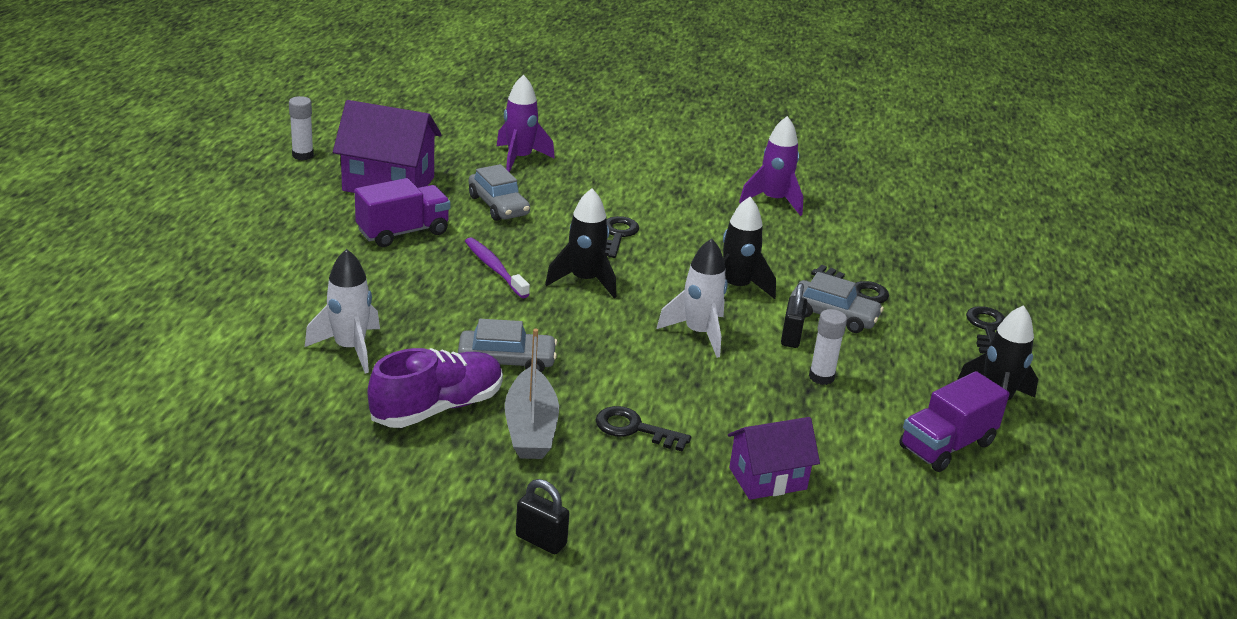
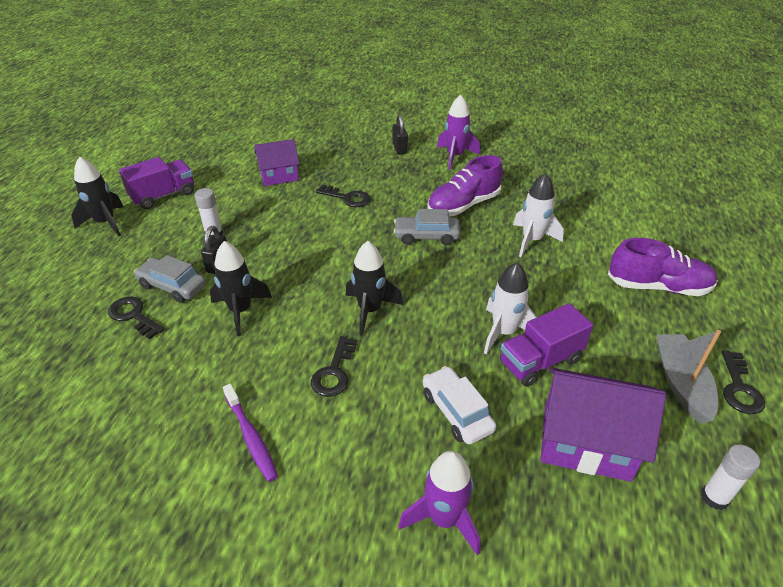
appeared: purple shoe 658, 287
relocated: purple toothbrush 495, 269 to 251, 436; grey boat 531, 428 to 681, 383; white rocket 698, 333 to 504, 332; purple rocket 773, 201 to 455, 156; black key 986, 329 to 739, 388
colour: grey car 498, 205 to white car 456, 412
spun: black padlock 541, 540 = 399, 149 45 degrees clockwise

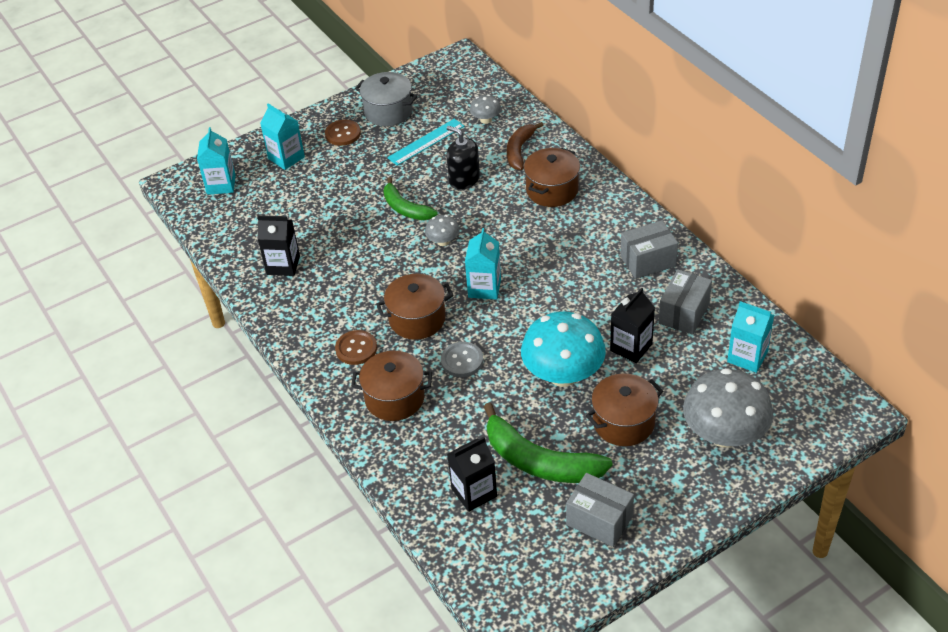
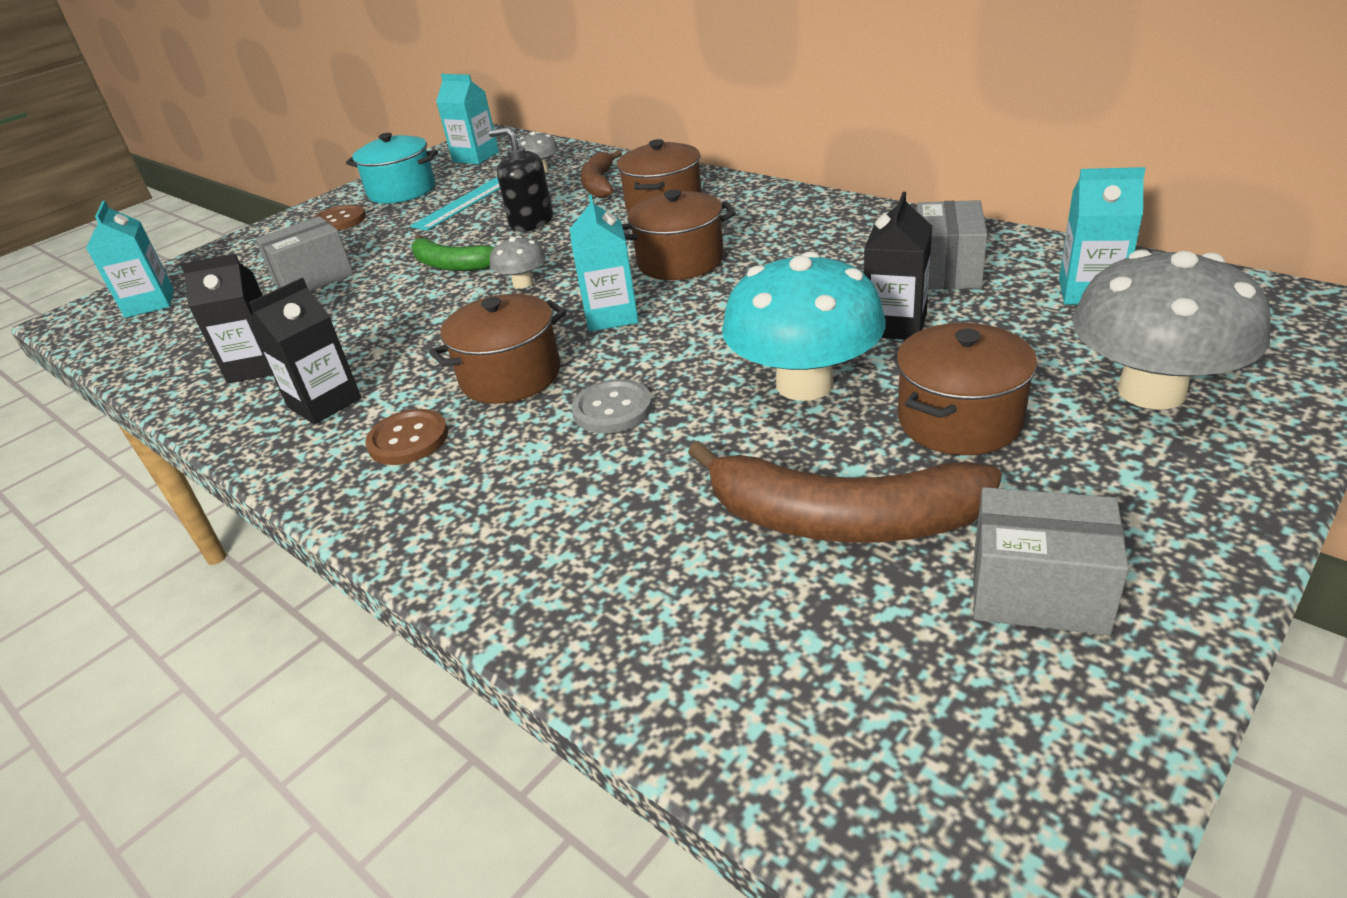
relocated: turquoise carton 286, 158 to 476, 157; brown pot 394, 398 to 680, 261; black carton 474, 492 to 324, 403; grey box 648, 261 to 313, 279
colour: grey pot 388, 111 to turquoise pot 402, 191; green banana 540, 461 to brown banana 842, 520

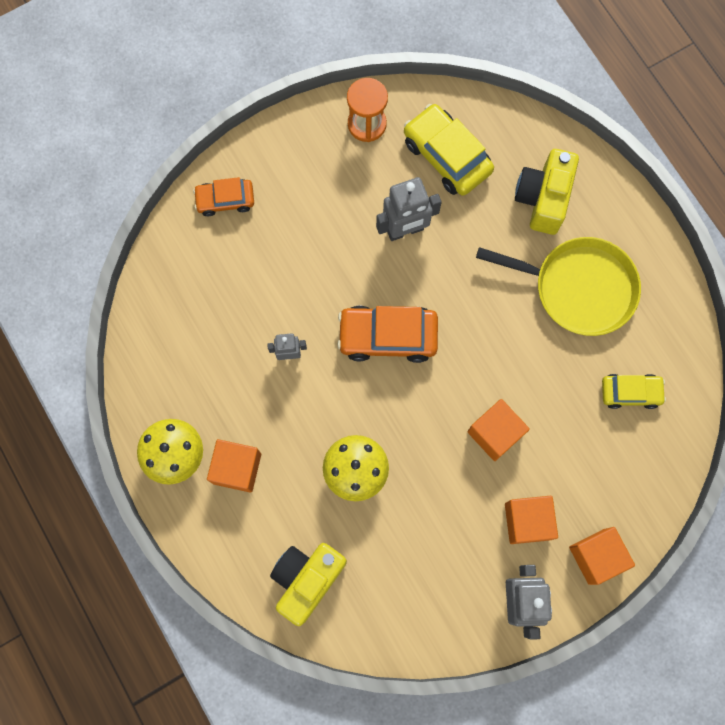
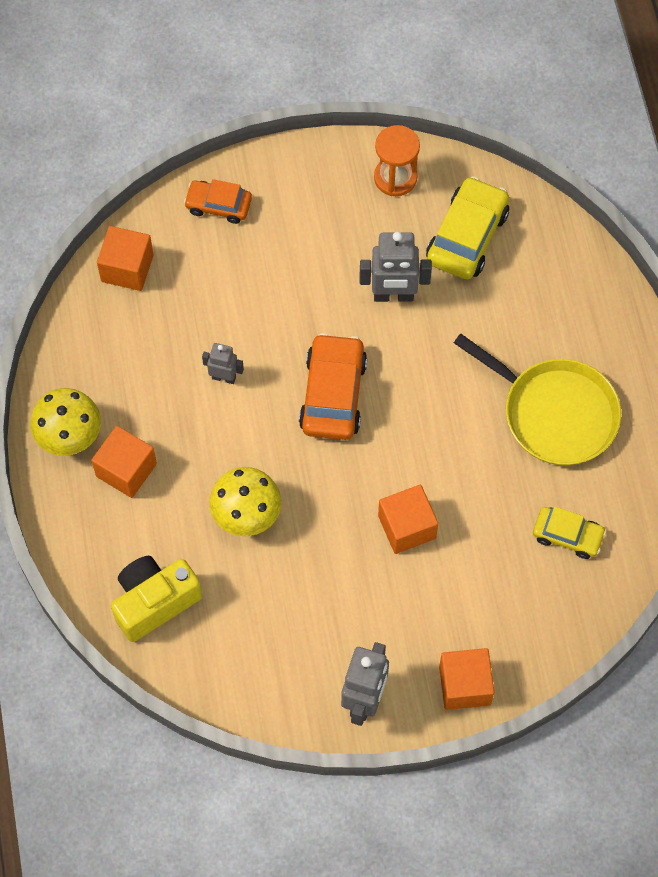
missing: yellow camera 543, 199
relocated: orange cube 527, 521 to 127, 268
spun: orange car 388, 336 = 333, 394 75 degrees clockwise; yellow car 446, 156 = 467, 236 45 degrees clockwise

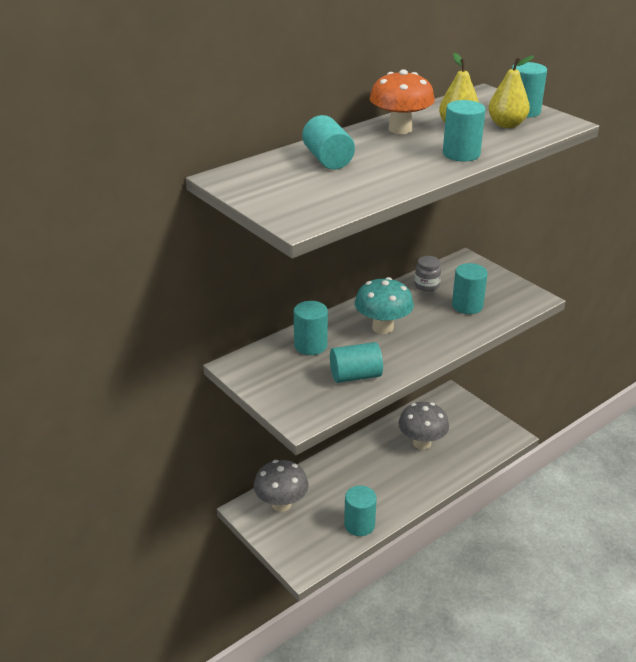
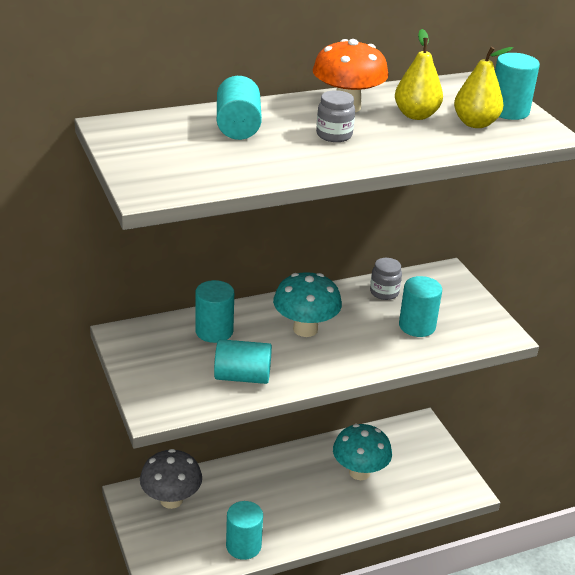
missing: turquoise cylinder 461, 154
appeared: grey jar 334, 135
colour: grey mushroom 422, 443 to turquoise mushroom 359, 472

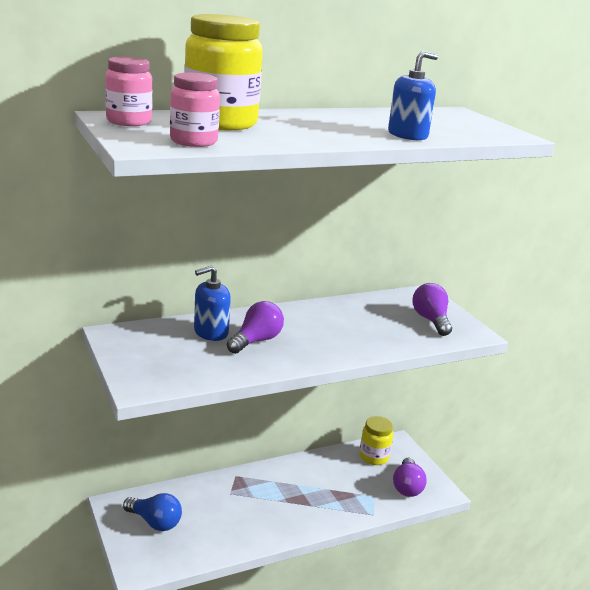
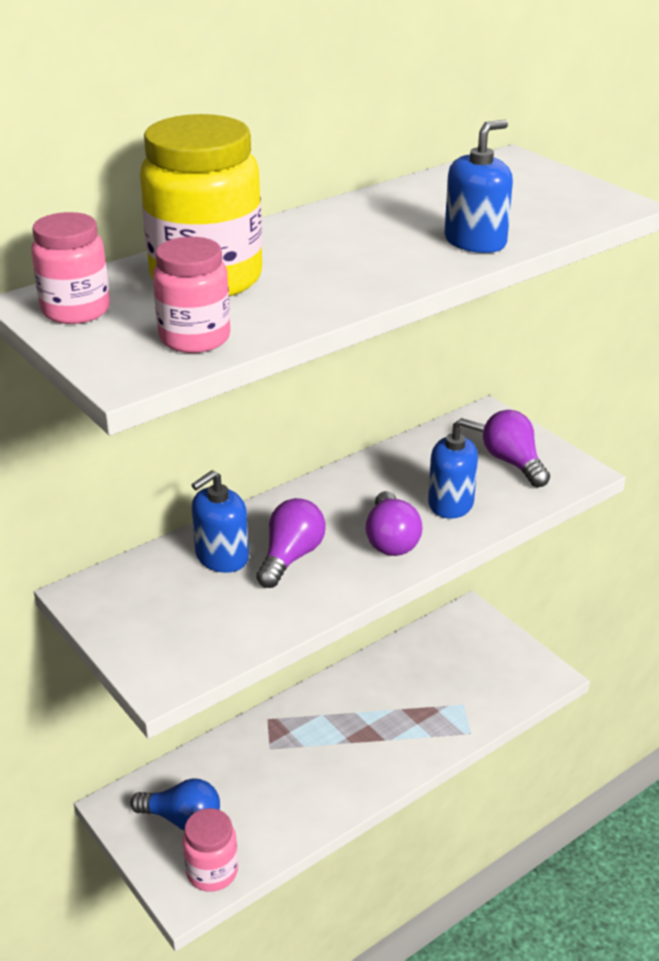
missing: yellow jar 373, 457
appeared: pink jar 212, 871; blue soap dispenser 451, 503
relocated: purple light bulb 407, 487 to 391, 540

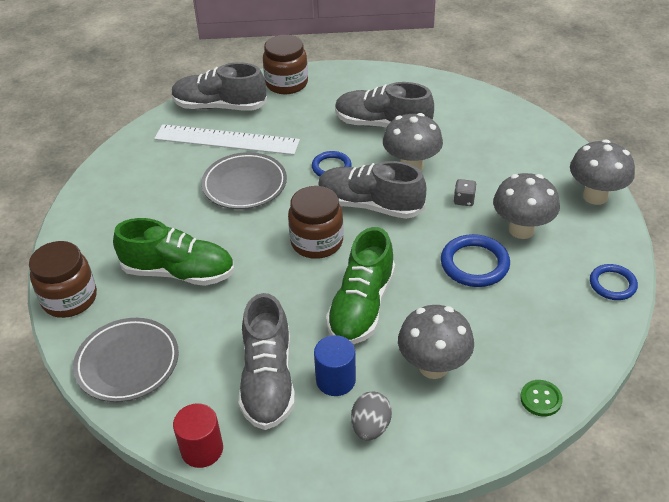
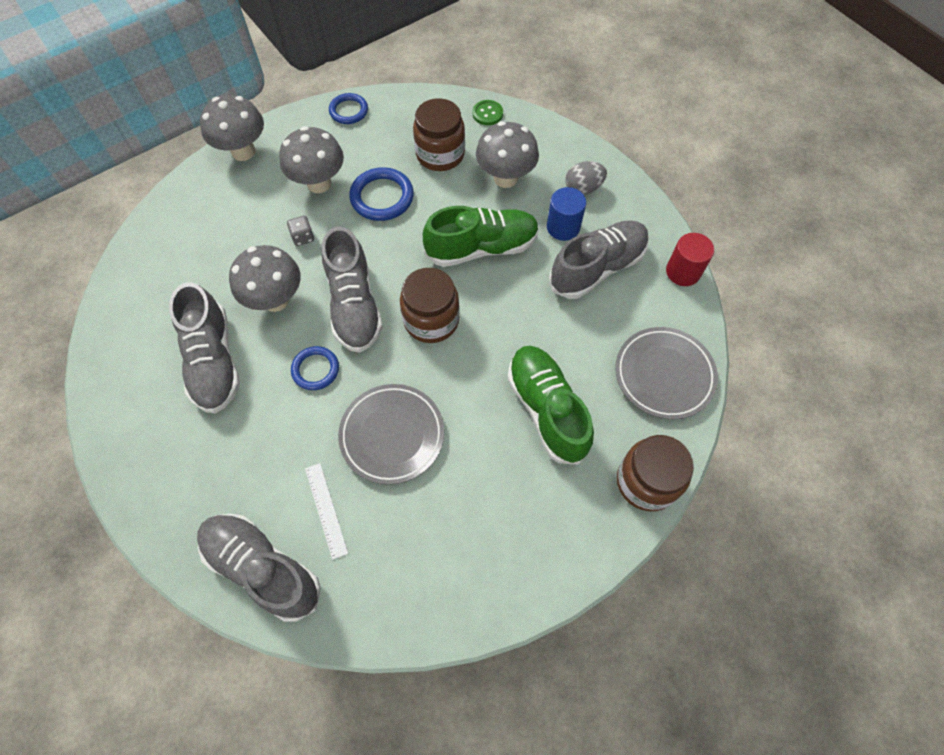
relocated: brown jar 286, 83 to 440, 154
spun: grey shoe 220, 106 = 263, 568 150 degrees clockwise
size: white ruler 226, 140 = 326, 510 x0.50

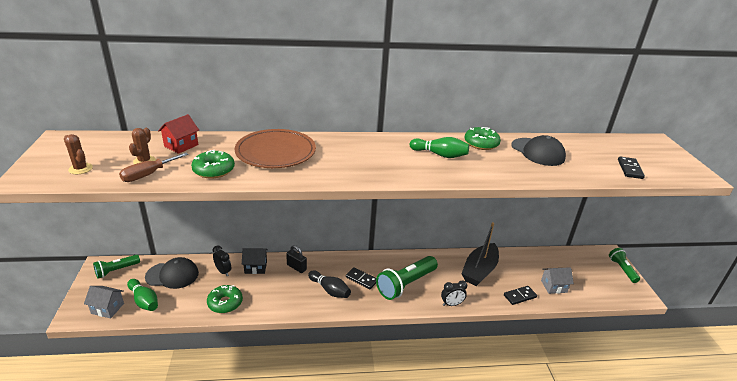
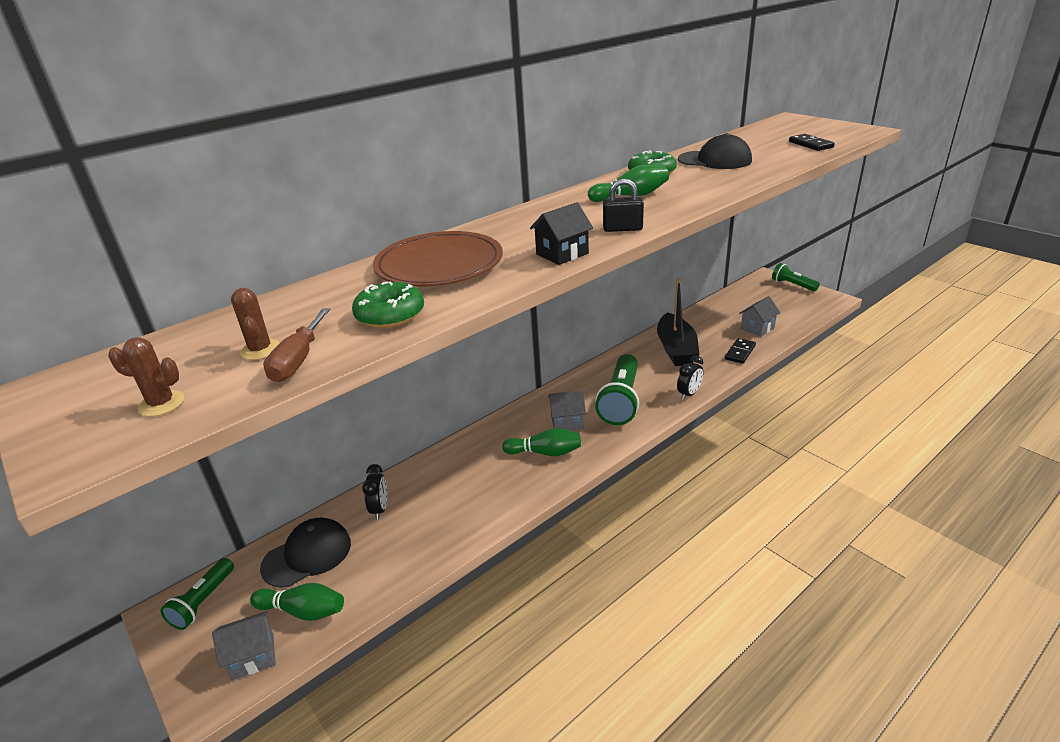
missing: red house 181, 145; green donut 225, 303
relocated: black house 255, 267 to 562, 254; black padlock 296, 267 to 622, 229
exchanged: black domino 361, 279 to grey house 567, 422
colour: black bowling pin 330, 290 to green bowling pin 545, 452
spun: black clock 223, 271 = 380, 509 75 degrees clockwise

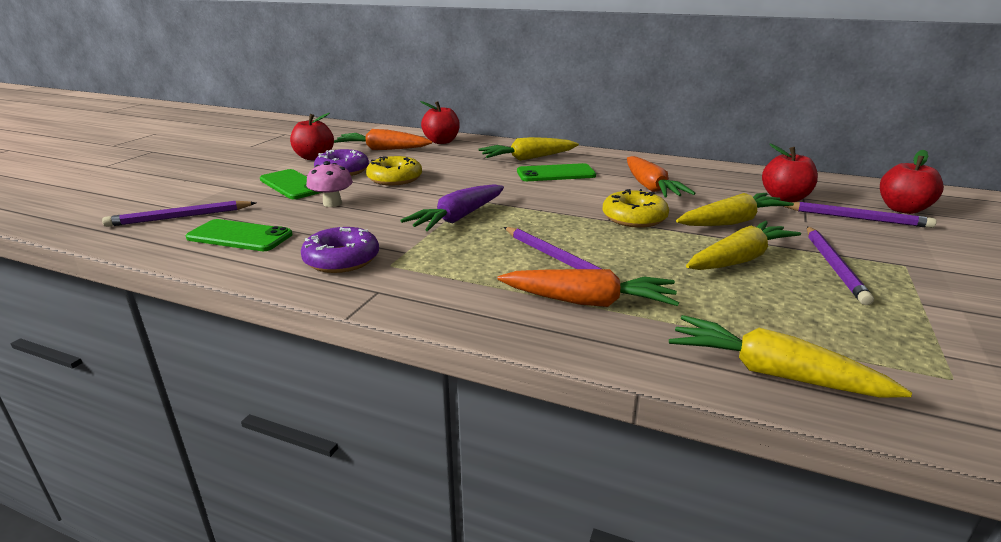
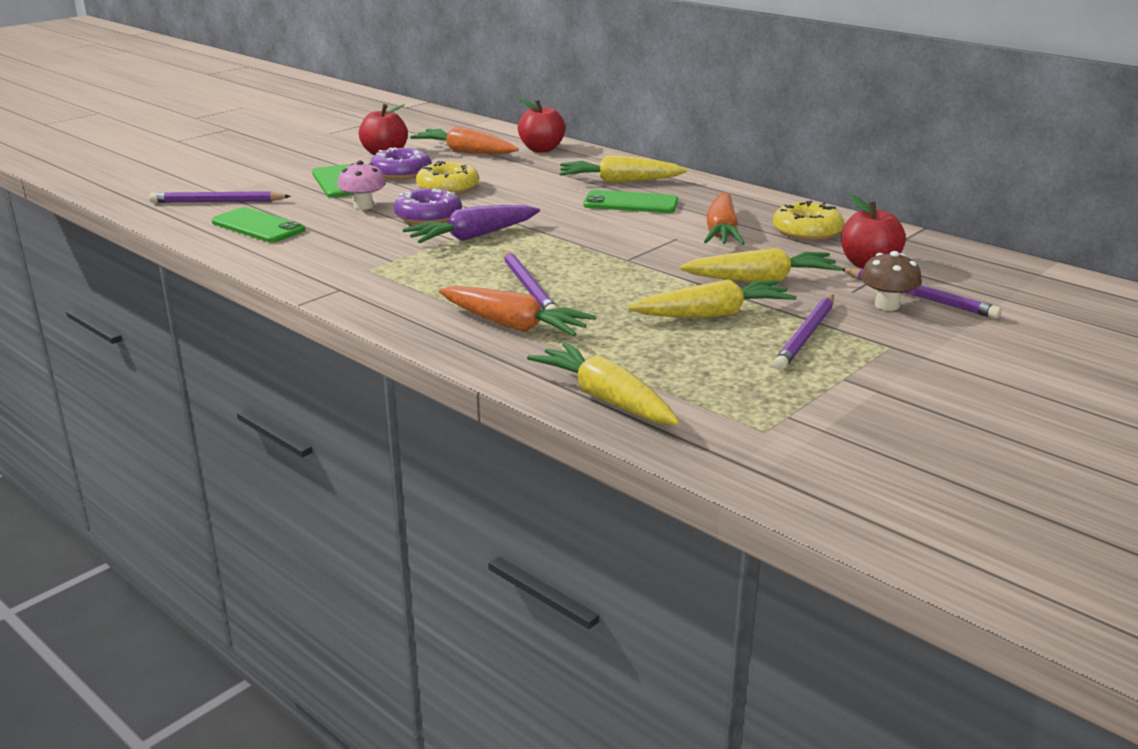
missing: red apple 902, 209
appeared: brown mushroom 887, 305
relocated: purple donut 341, 259 to 428, 216; yellow donut 634, 218 to 807, 231

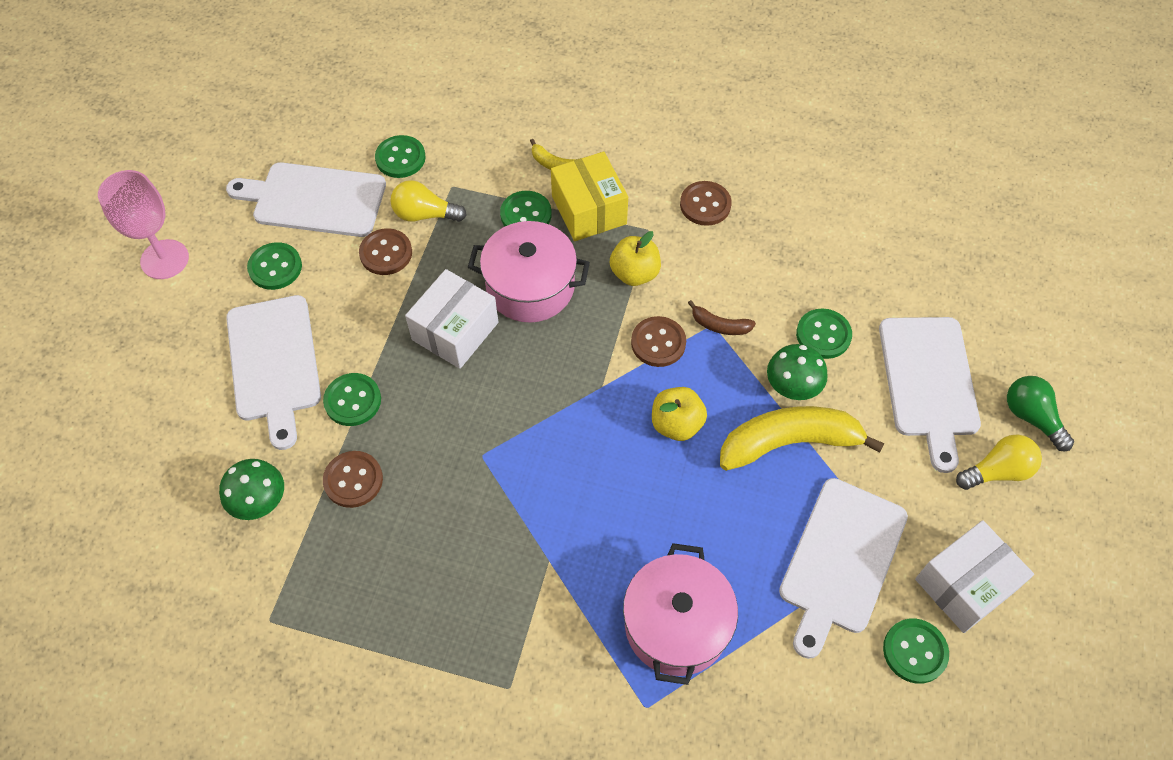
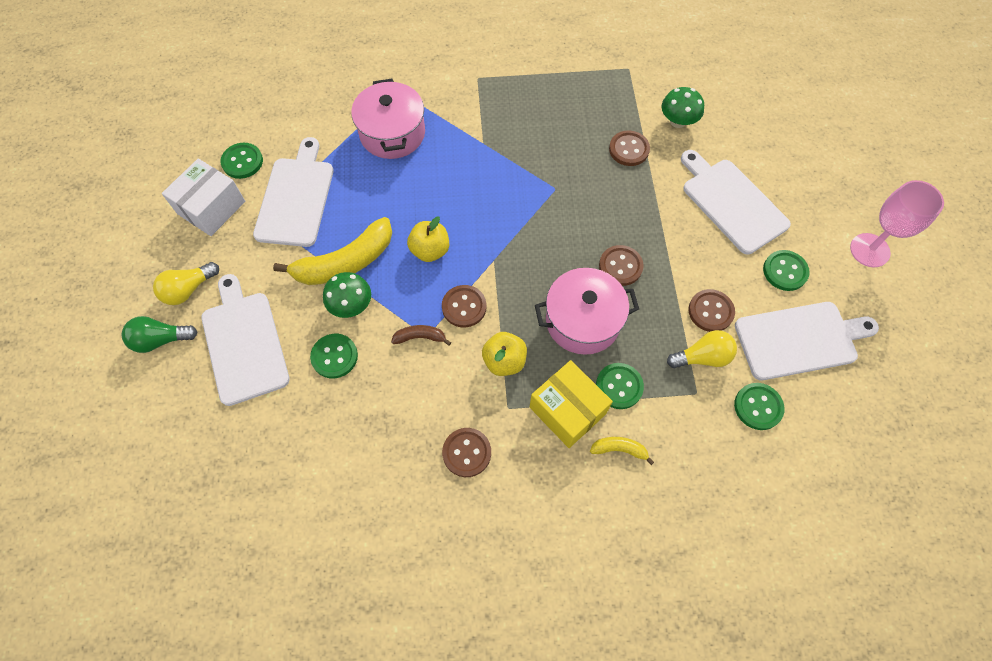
missing: green button 352, 400
exchanged: white box 455, 331 to brown button 620, 266
spun: green light bulb 1031, 417 = 160, 340 135 degrees clockwise

